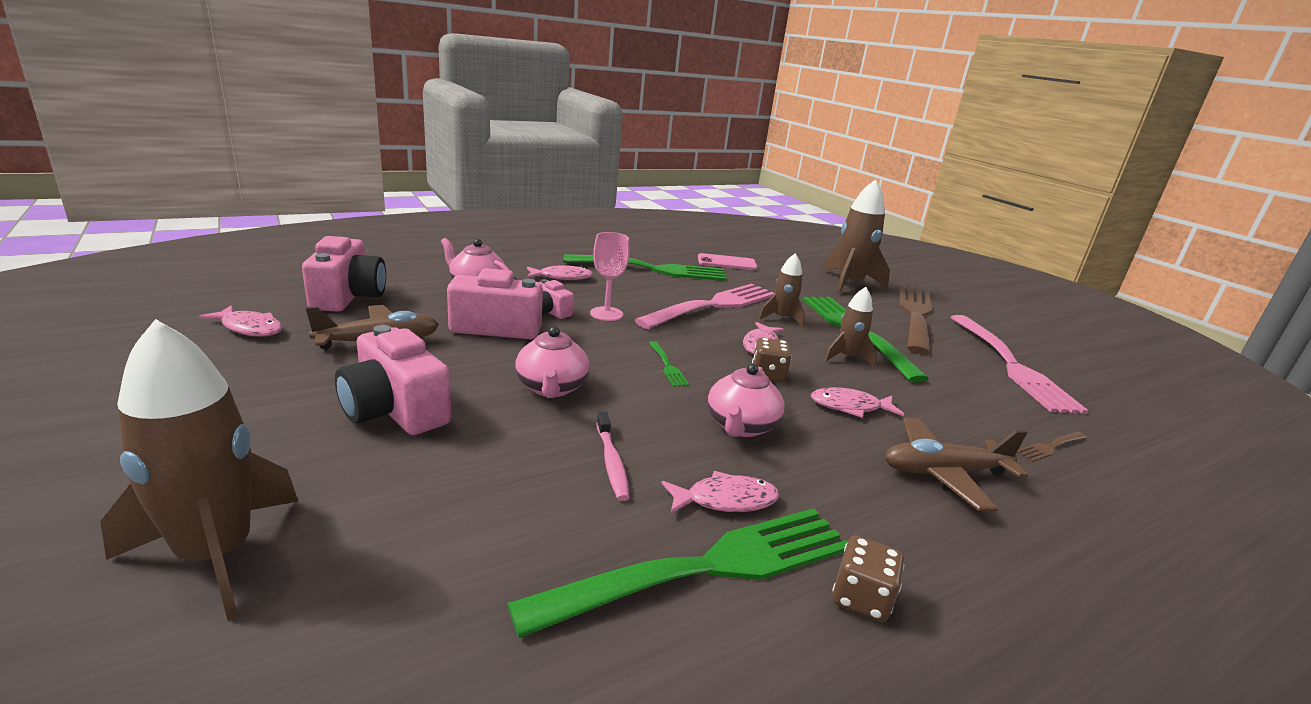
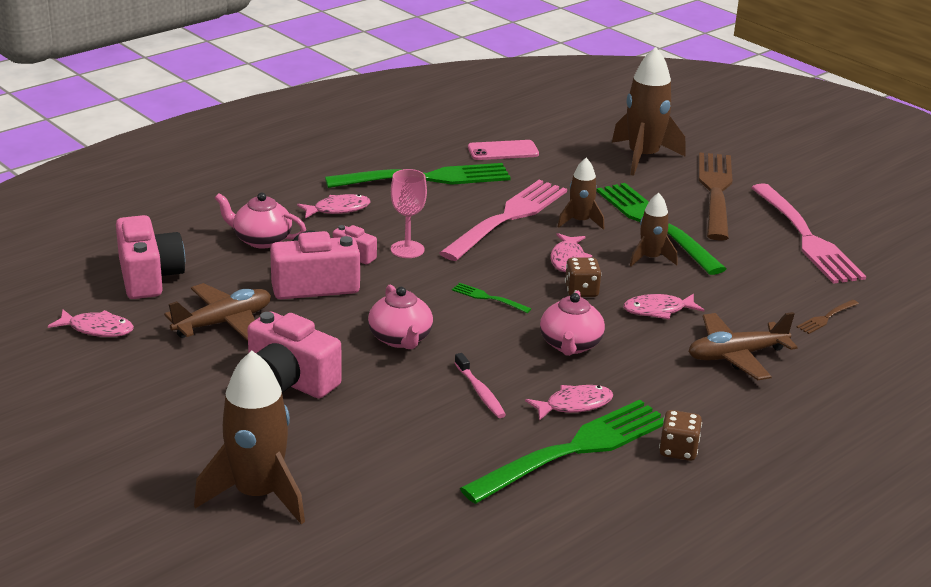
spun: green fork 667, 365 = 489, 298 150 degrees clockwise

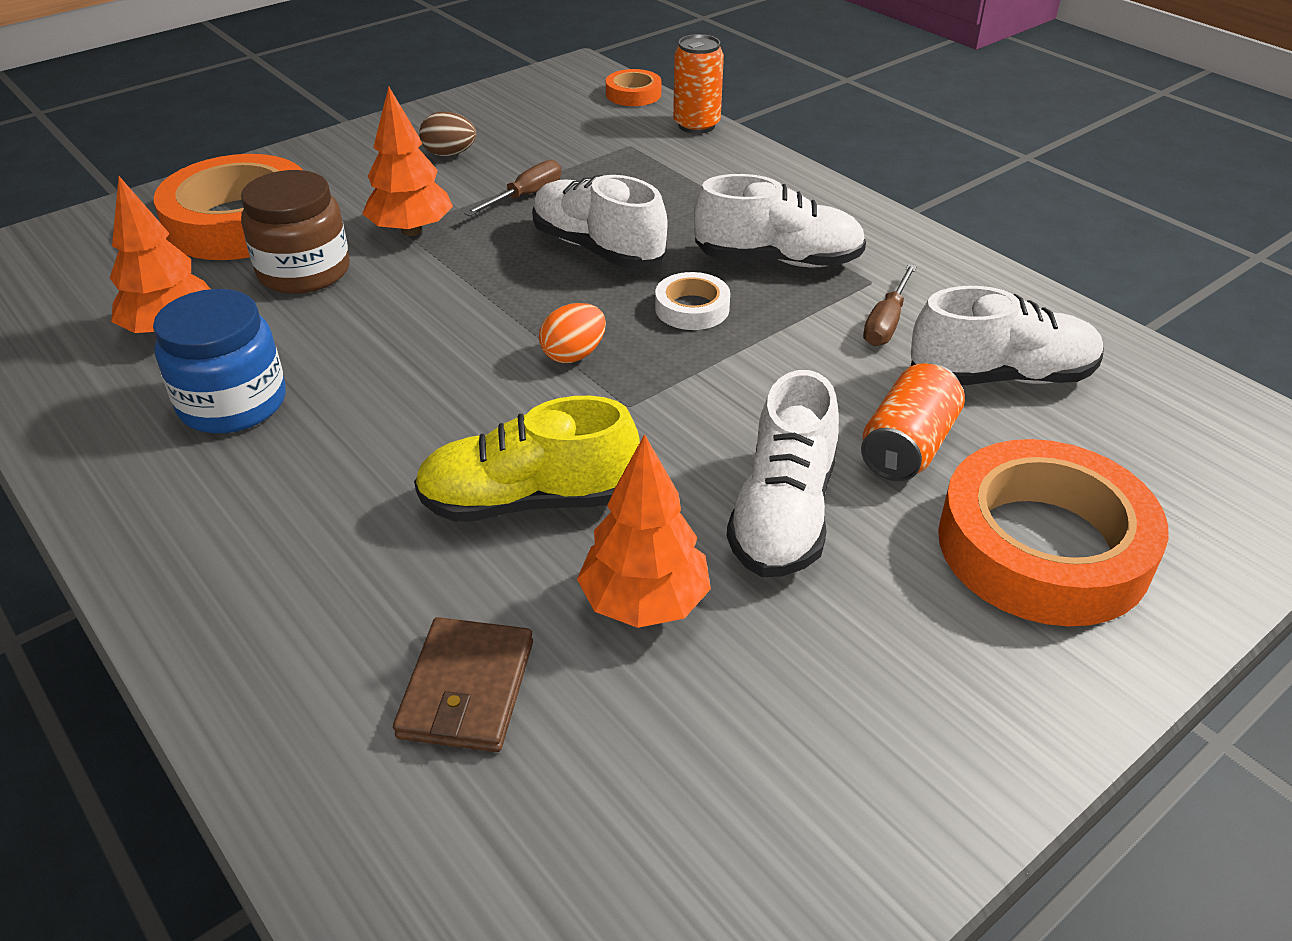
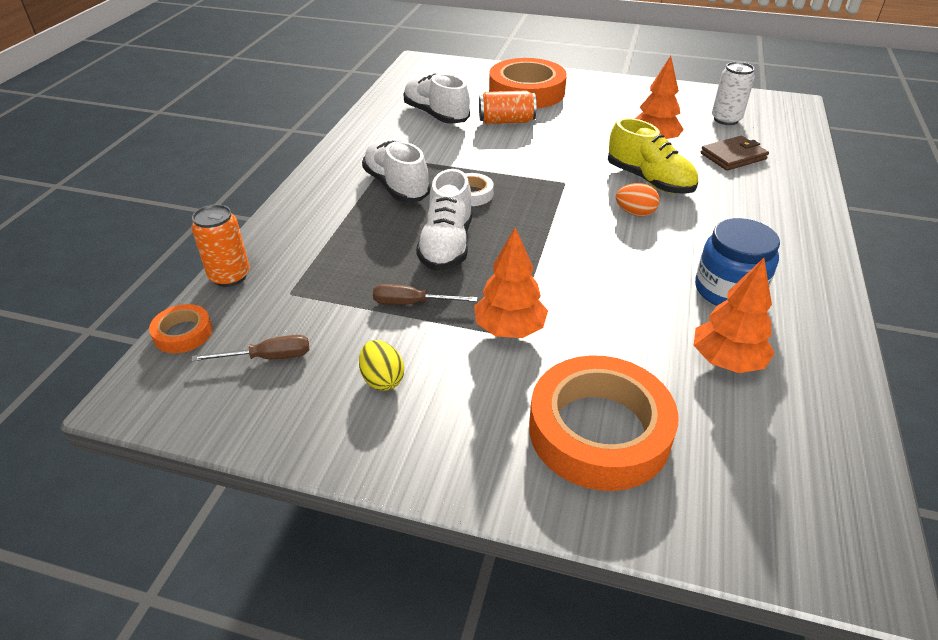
missing: brown jar 304, 271; white shoe 783, 514
appeared: white can 726, 119
relocated: orange egg 573, 355 to 635, 213; brown screwdriver 886, 322 to 268, 357
colour: brown egg 449, 154 to yellow egg 382, 379

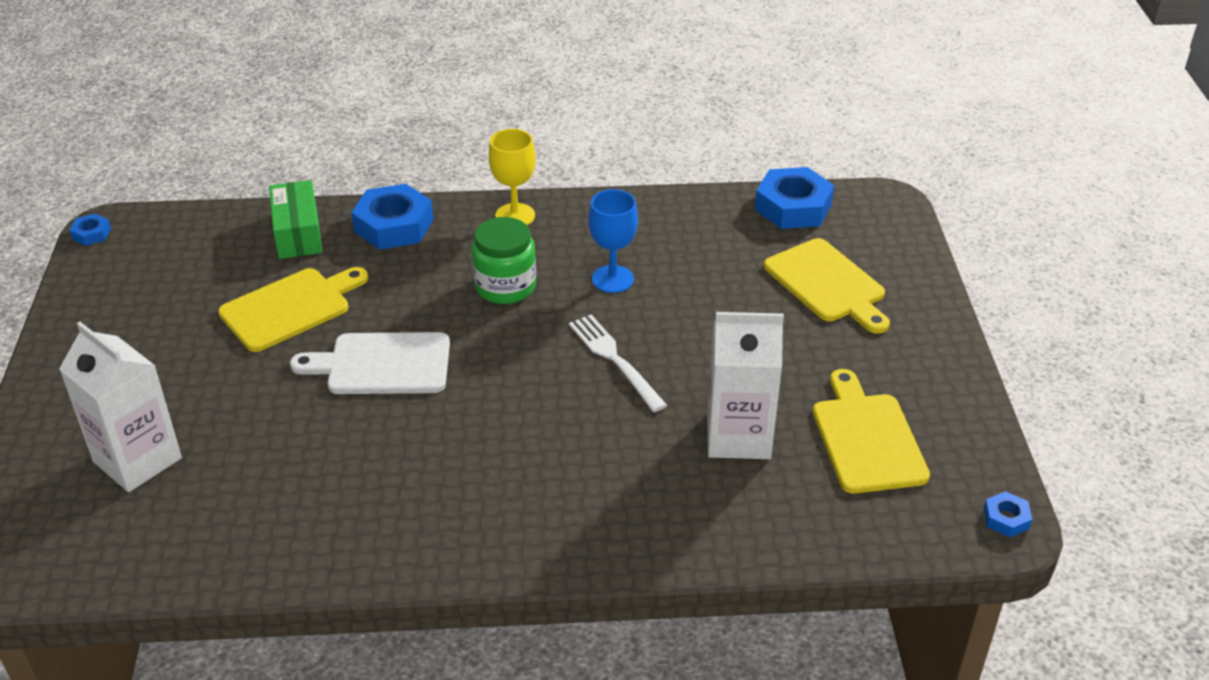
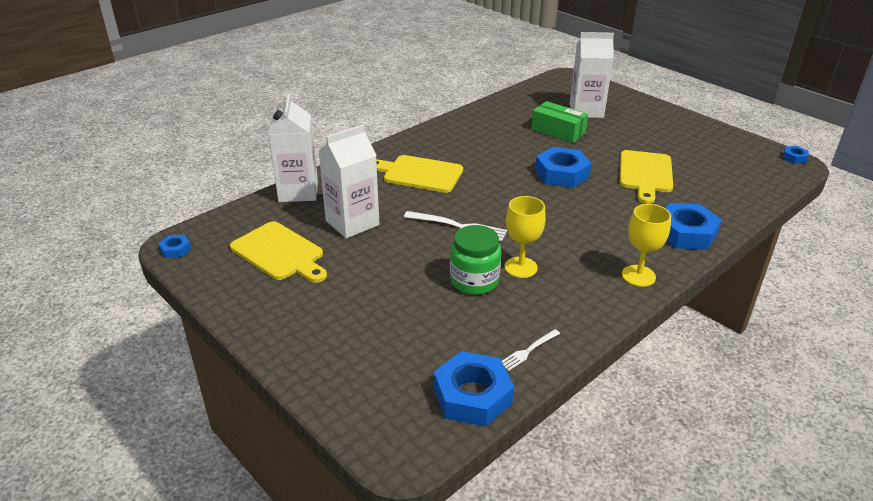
appeared: white carton 298, 191; white fork 528, 351
relocated: green box 298, 233 to 558, 131; green jar 505, 286 to 474, 281; yellow cutting board 828, 284 to 419, 174
exchanged: white cutting board 382, 364 to blue nut 562, 174
colour: blue goblet 612, 279 to yellow goblet 521, 267

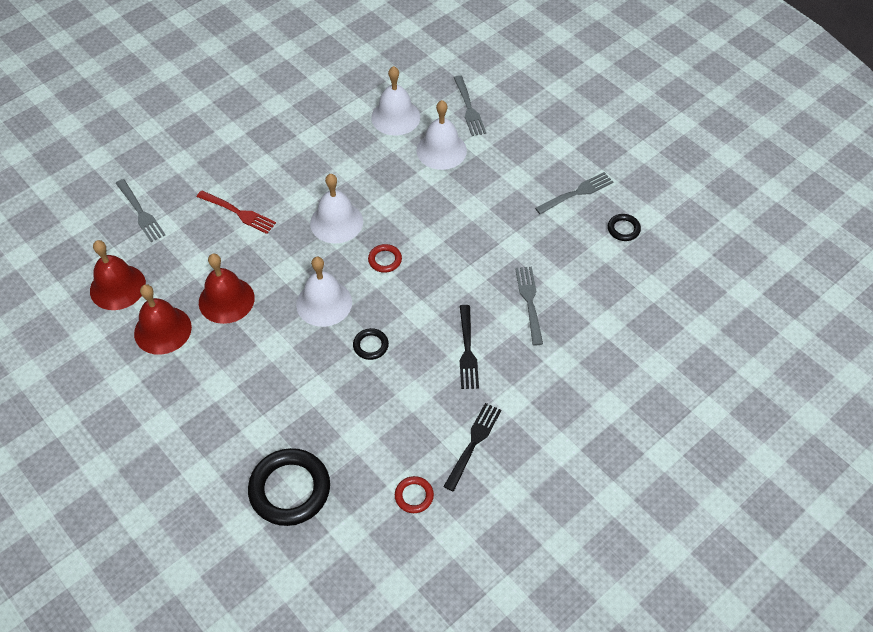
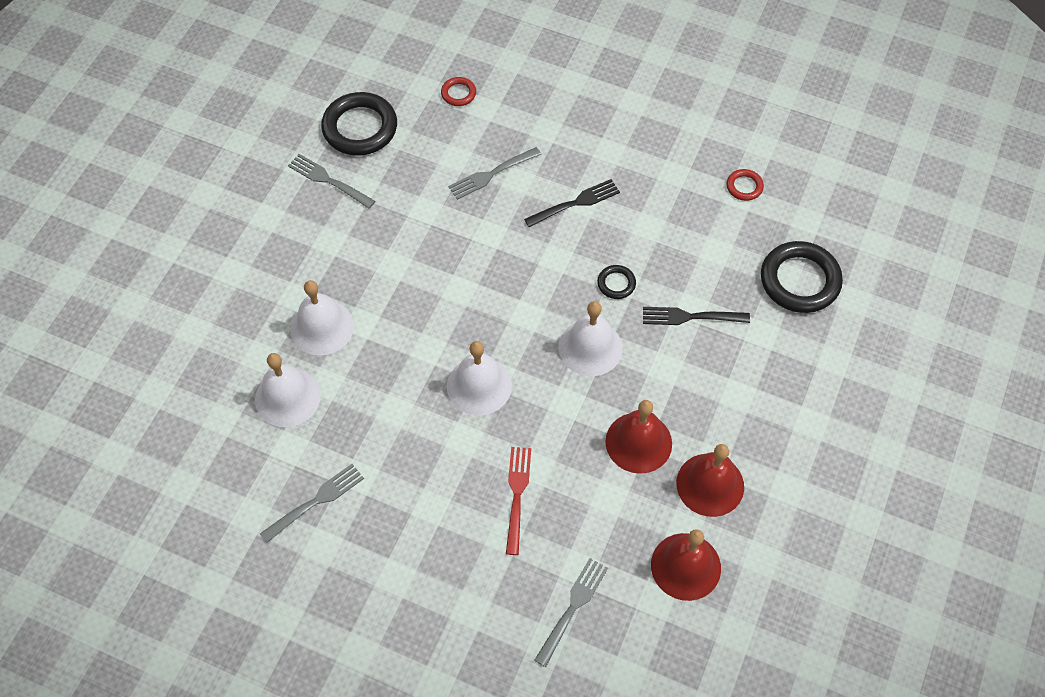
relocated: red ring 385, 260 to 458, 93; black fork 473, 443 to 690, 317; grey fork 469, 108 to 316, 501
size: black ring 623, 229 = 360, 128 x2.10

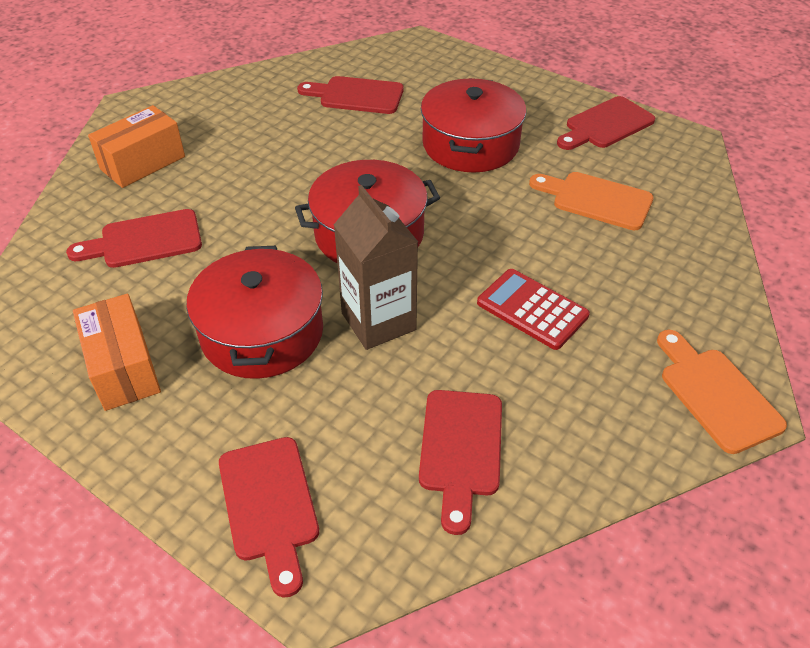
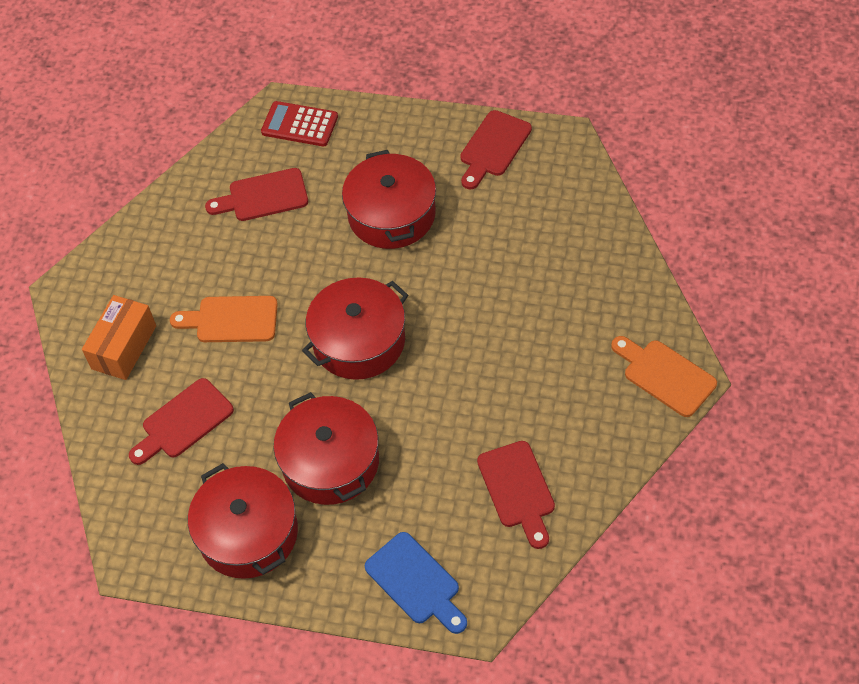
missing: brown carton 378, 321
relocated: red calculator 532, 309 to 299, 125; orange cutting board 596, 200 to 231, 320
exchanged: orange box 123, 368 to red pot 248, 533
colour: red cutting board 269, 505 to blue cutting board 416, 582

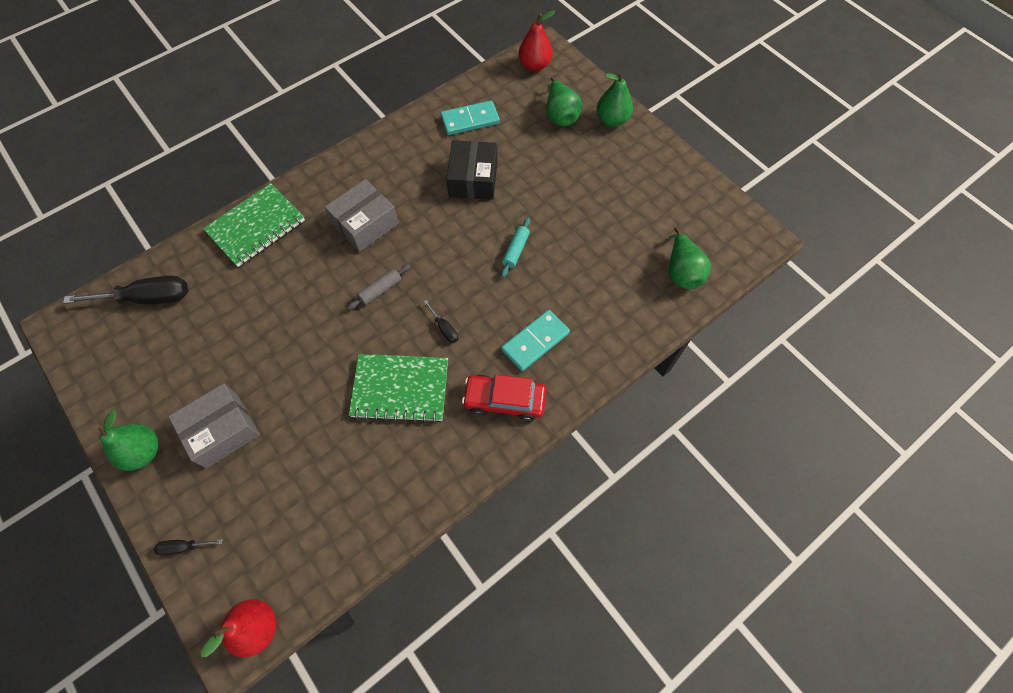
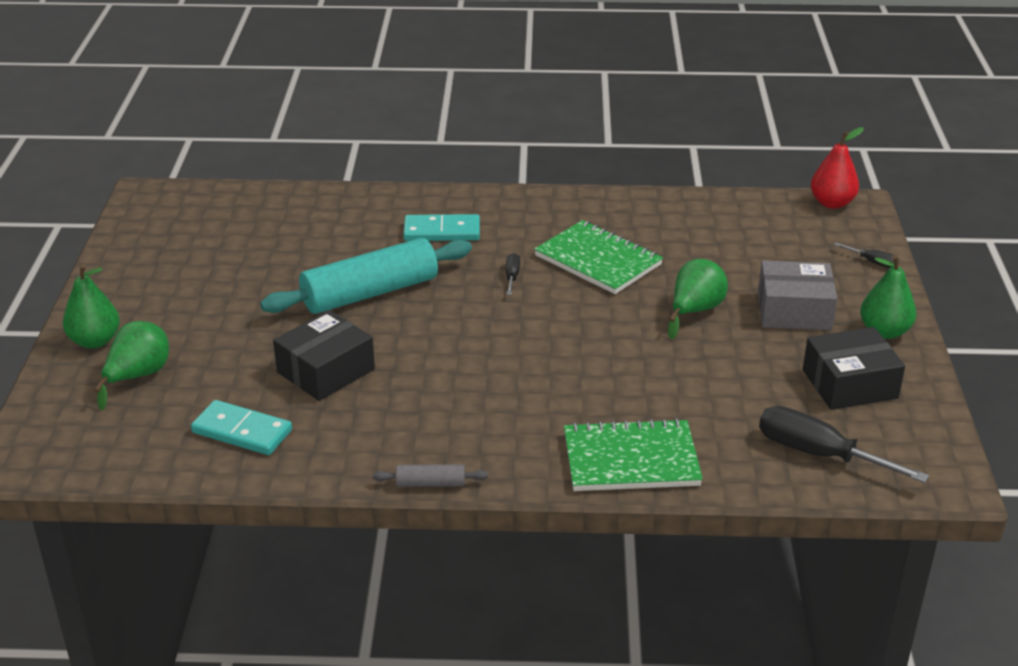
missing: grey box 365, 224; red car 504, 400; red pear 534, 65
appeared: black box 849, 384
relocated: grey rolling pin 380, 290 to 430, 484; green pear 681, 272 to 694, 311
size: turquoise rolling pin 516, 250 = 370, 293 x2.34

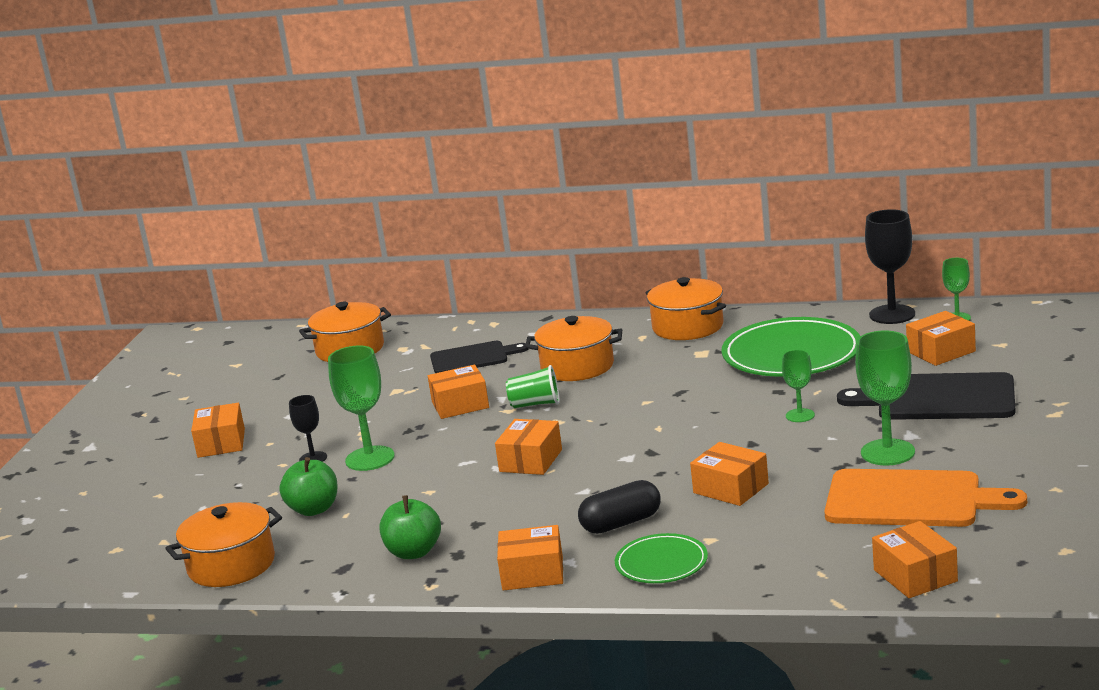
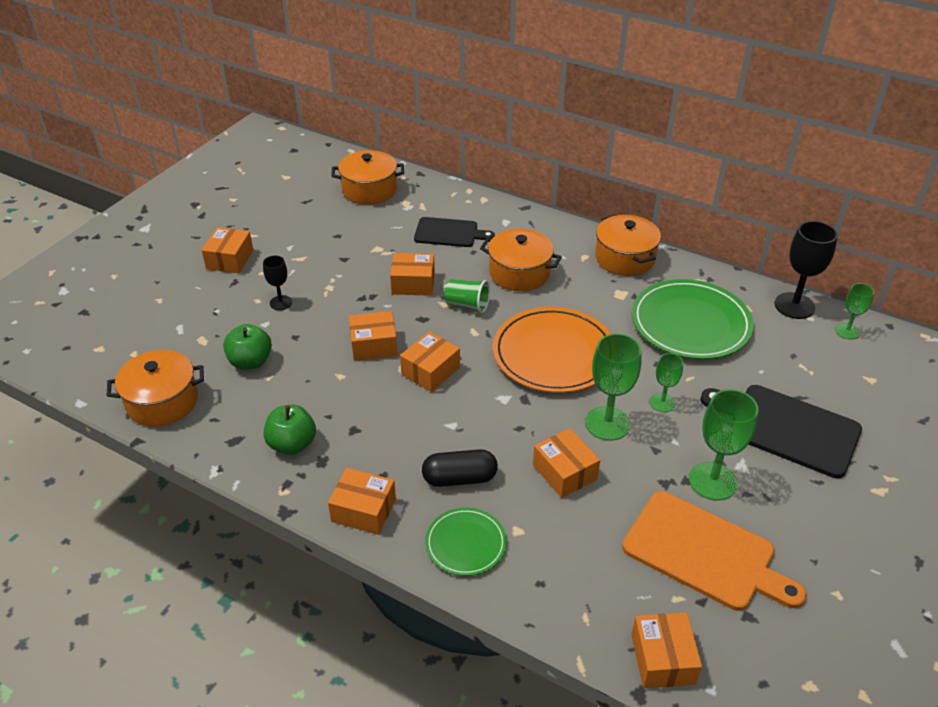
appeared: orange plate 554, 354
relocated: green goblet 370, 458 to 607, 423; orange box 941, 351 to 374, 345

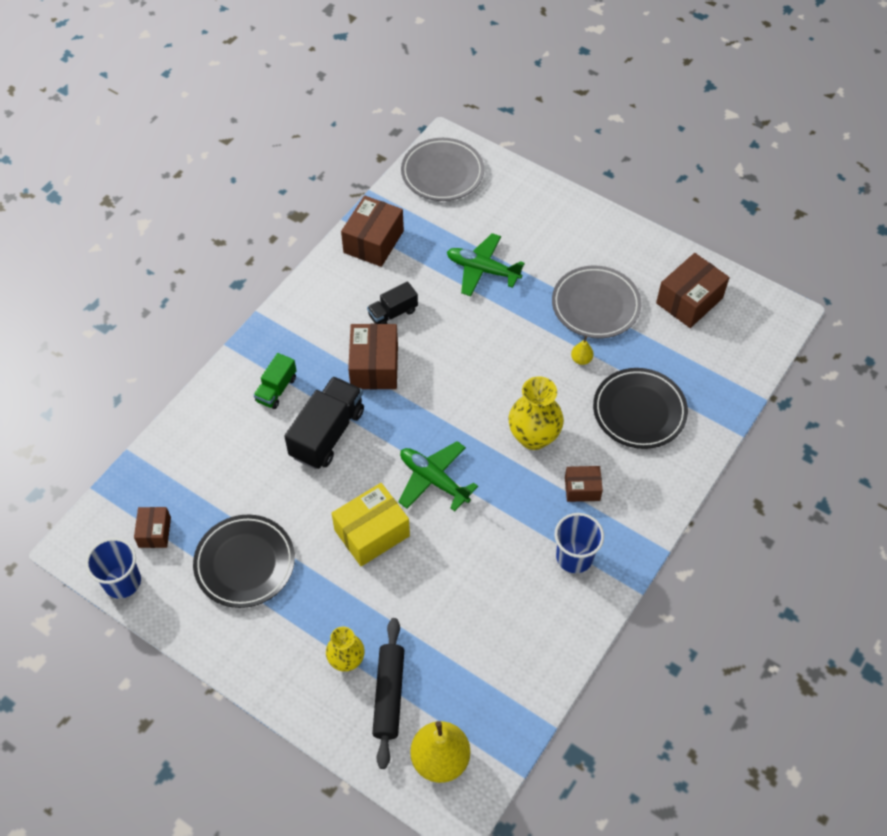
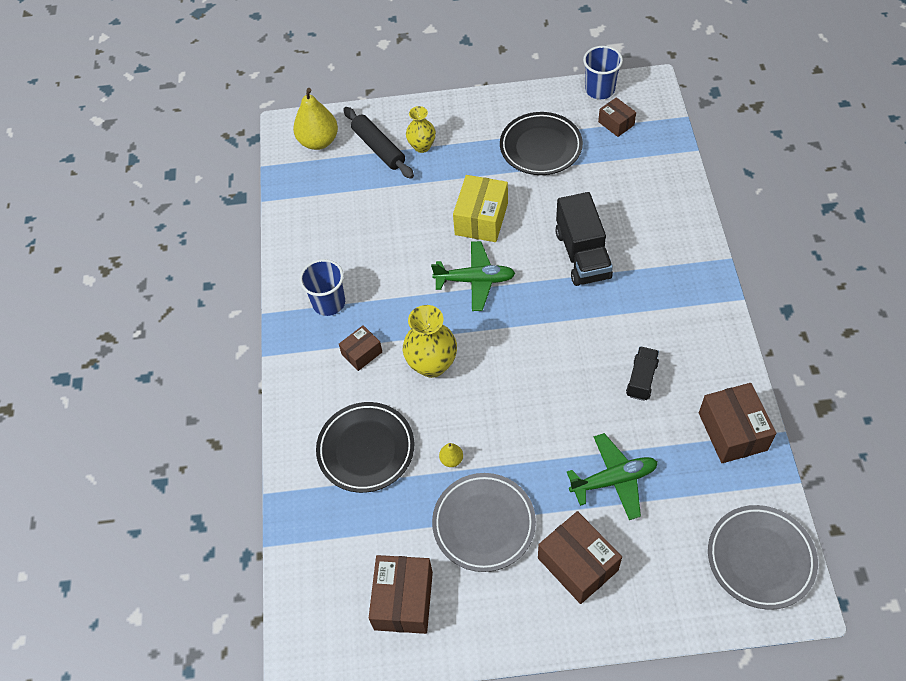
missing: green truck 276, 389
relocated: brown box 374, 366 to 577, 564

